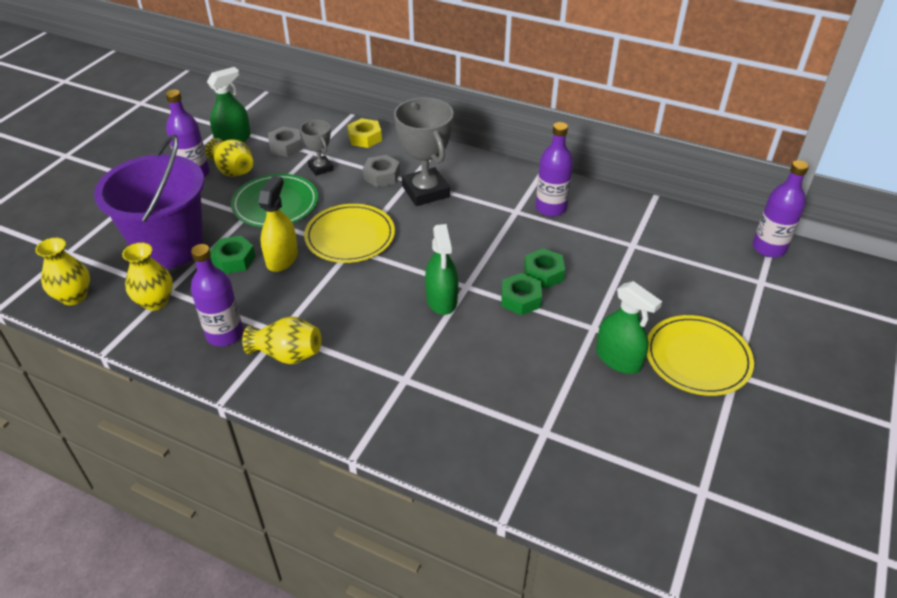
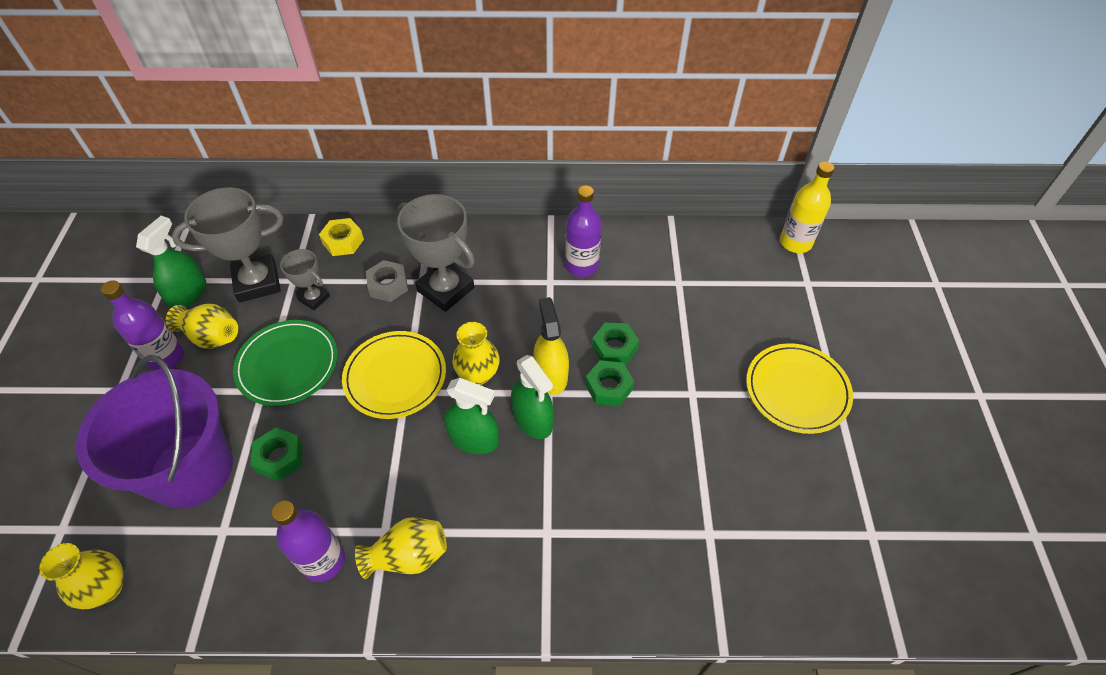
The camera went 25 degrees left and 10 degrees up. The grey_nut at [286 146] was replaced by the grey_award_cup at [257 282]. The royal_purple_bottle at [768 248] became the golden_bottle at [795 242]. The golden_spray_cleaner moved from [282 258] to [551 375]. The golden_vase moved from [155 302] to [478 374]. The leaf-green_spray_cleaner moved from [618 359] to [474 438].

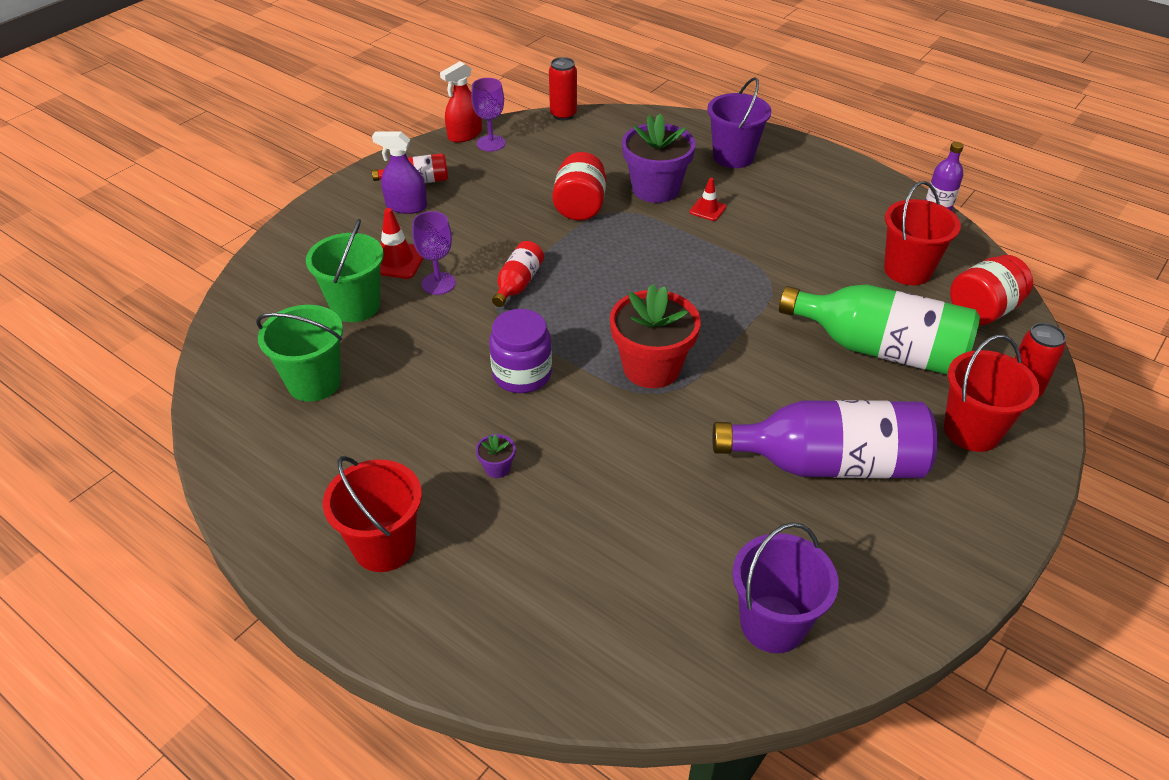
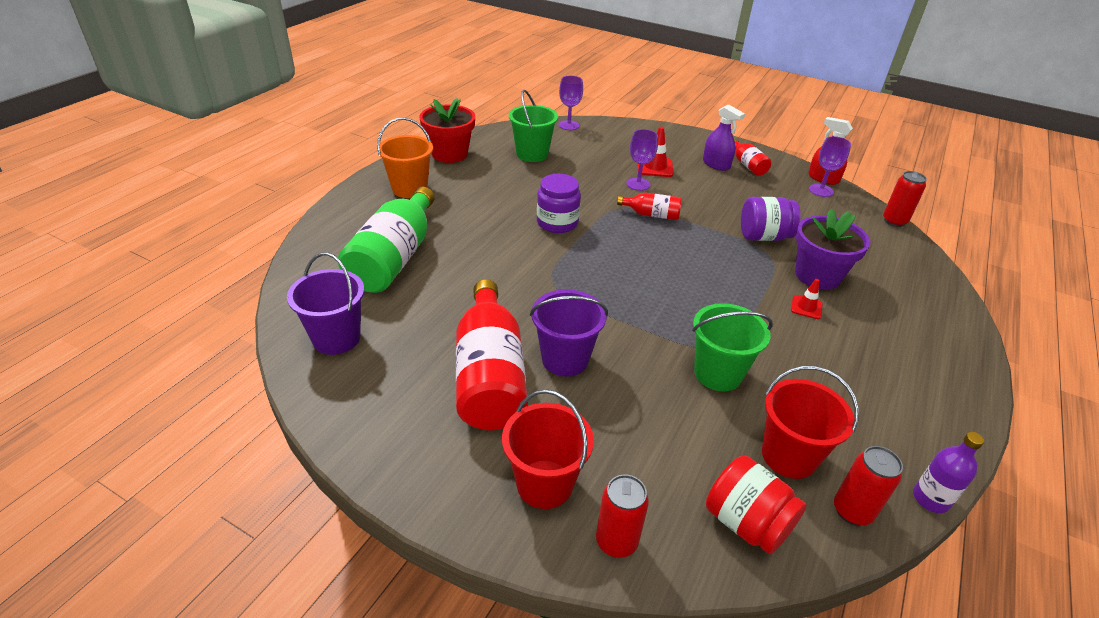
The camera went 80 degrees right and 5 degrees down. The royal_purple_bucket moved from [733 157] to [565 359]. The royal_purple_spray_cleaner at [406 206] turned 135 degrees clockwise. The scarlet_preserve_jar at [580 206] became the royal_purple_preserve_jar at [764 236]. The leaf-green_bucket moved from [355 306] to [718 373]. The scarlet_plant_pot moved from [651 367] to [449 154]. The leaf-green_bottle moved from [881 349] to [394 258]. The royal_purple_bottle at [829 463] became the scarlet_bottle at [490 375]. The royal_purple_plant_pot at [497 468] disappeared. The scarlet_bucket at [384 546] became the orange-coloured_bucket at [409 189]. The royal_purple_chalice at [568 125] appeared. The scarlet_soda_can at [852 511] appeared.

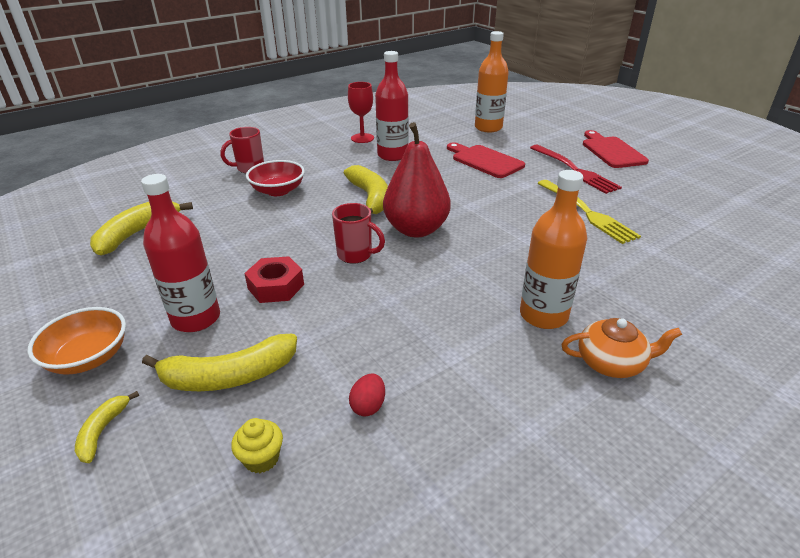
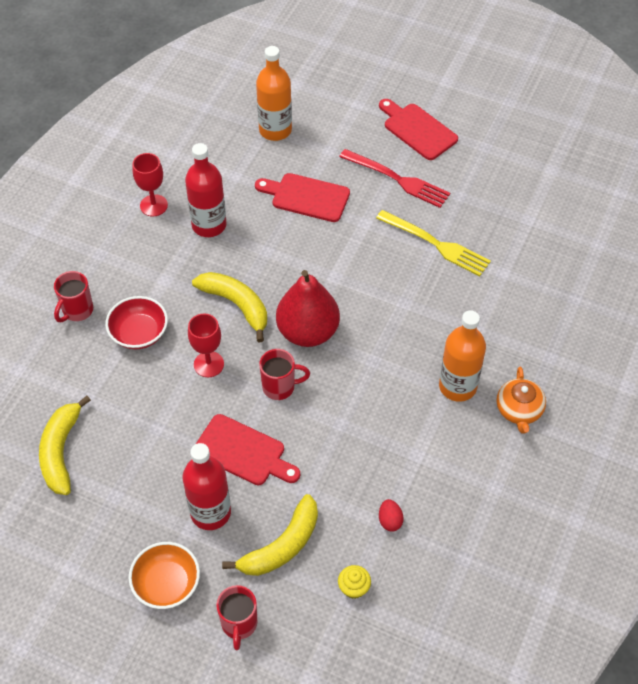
The camera went 30 degrees left and 20 degrees up. The scarlet_nut at [276 286] was replaced by the scarlet_chopping_board at [243 452]. The orange-coloured_teapot at [611 363] turned 120 degrees clockwise. The golden_banana_fruit at [103 431] was replaced by the scarlet_tea_mug at [239 624]. The scarlet_chalice at [208 364] appeared.

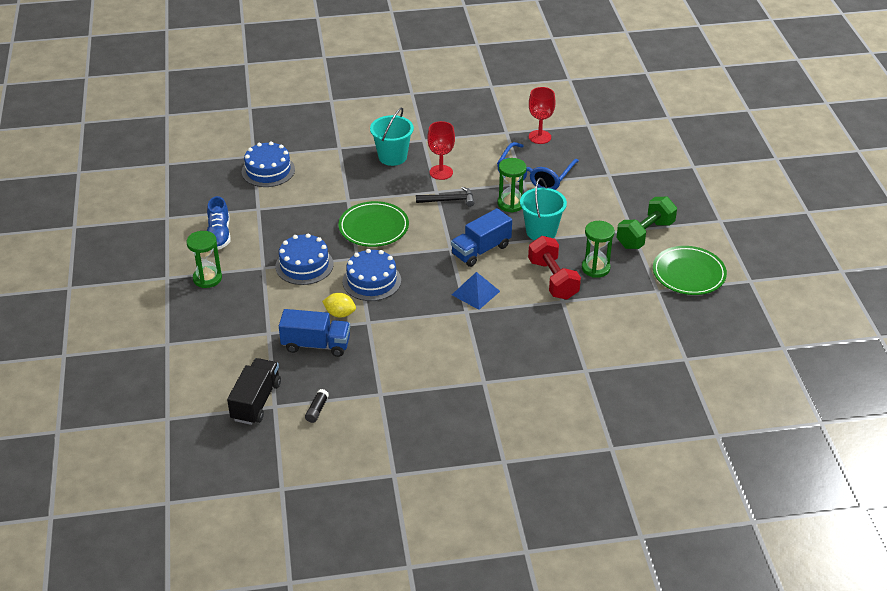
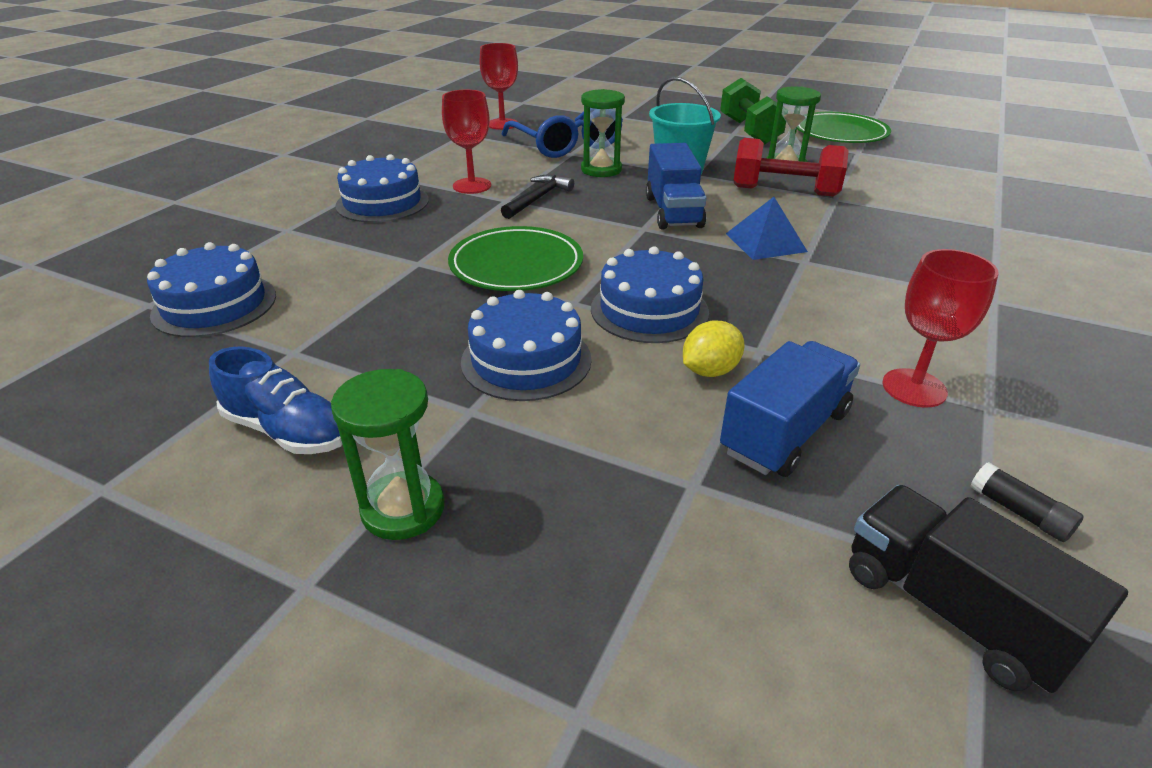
The camera went 55 degrees left and 5 degrees down. The turquoise_bucket at [392 157] was replaced by the blue_layer_cake at [382 203]. The scarlet_chalice at [914 388] appeared.

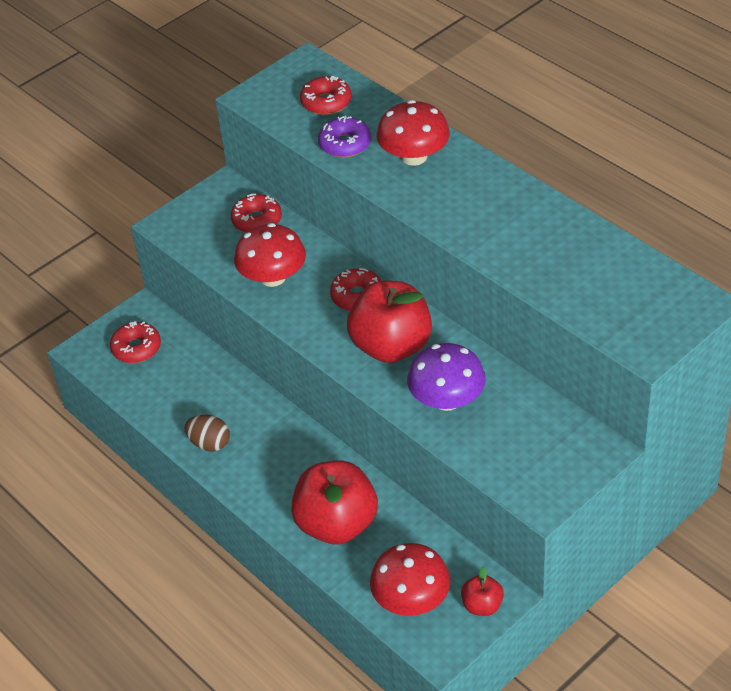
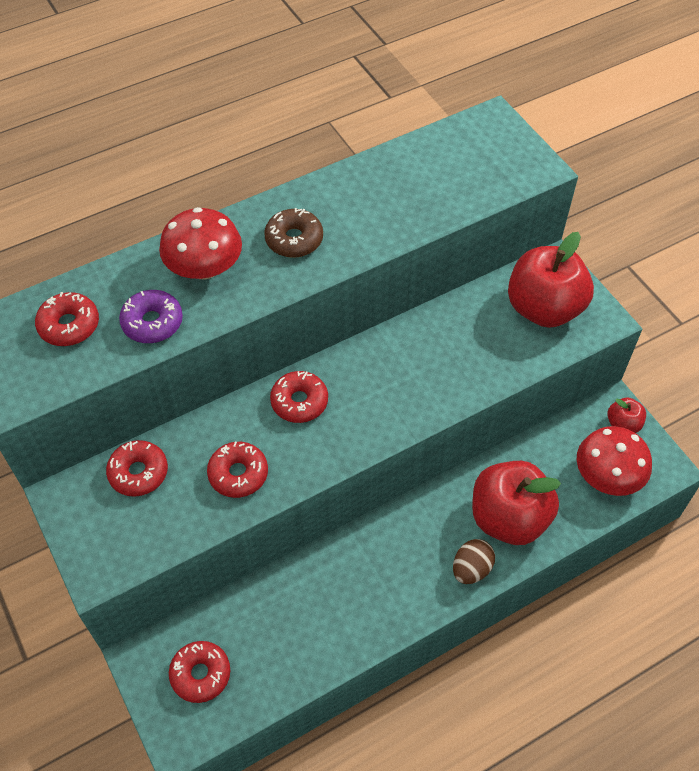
The camera went 80 degrees left and 10 degrees up. The scarlet_fungus at [273 277] was replaced by the scarlet_glazed_donut at [238 474]. The scarlet_apple_fruit moved from [391 346] to [544 308]. The royal_purple_fungus at [447 400] disappeared. The brown_egg moved from [209 443] to [471 569]. The brown_glazed_donut at [294 239] appeared.

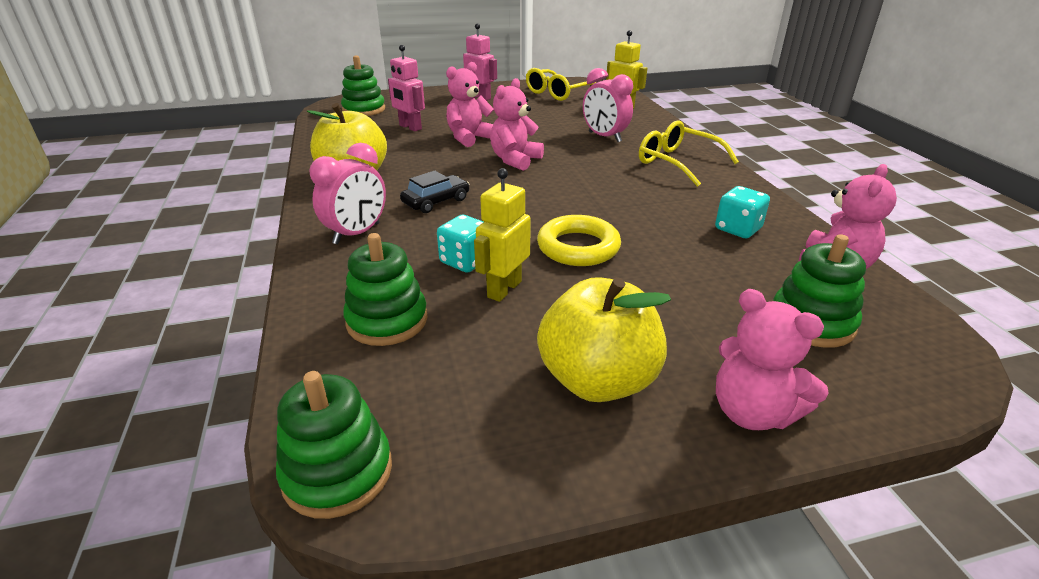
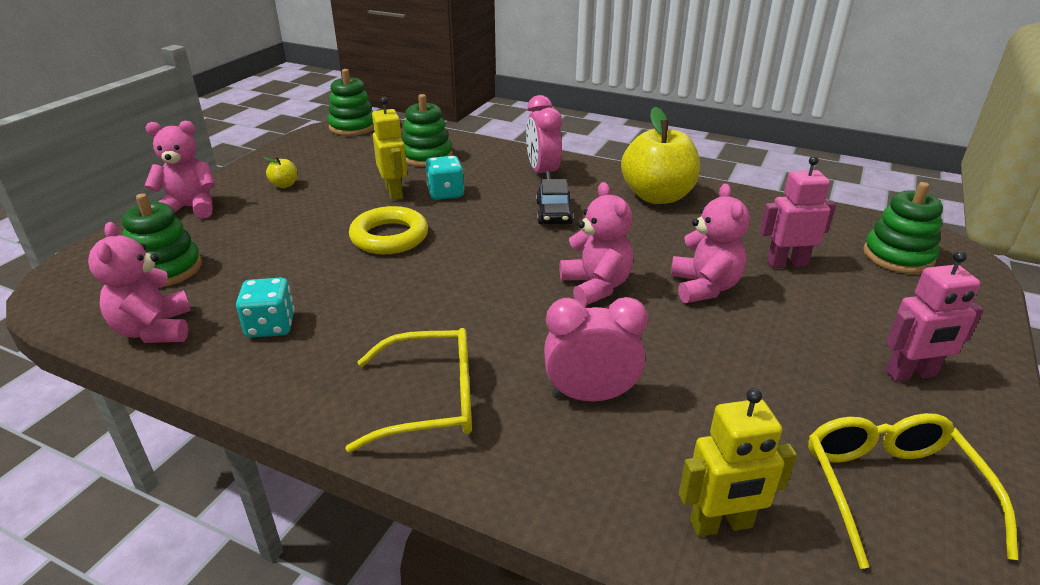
The camera went 130 degrees right and 0 degrees up. The golden_apple_fruit at [598 380] changed to 0.40 times the size.

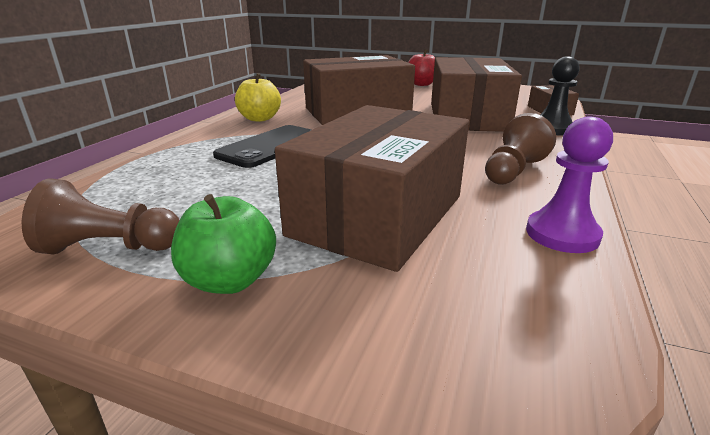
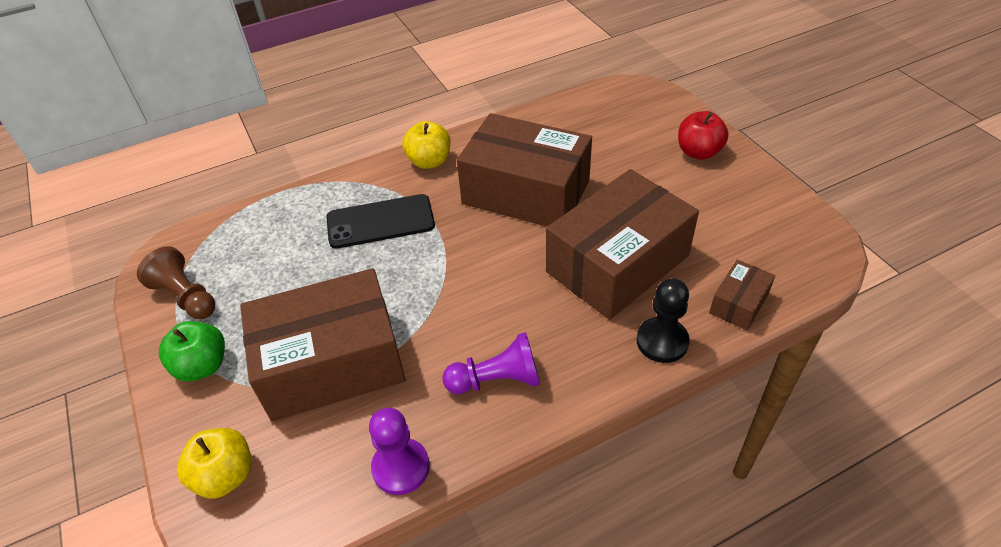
The camera went 45 degrees right and 20 degrees up. The brown_chess_pawn at [513 171] became the royal_purple_chess_pawn at [497 380]. The golden_apple_fruit at [225 476] appeared.

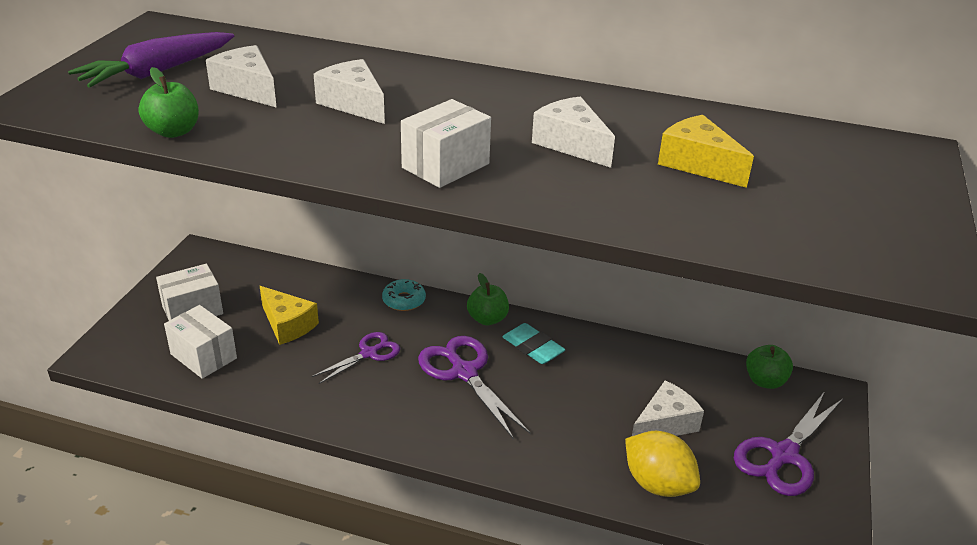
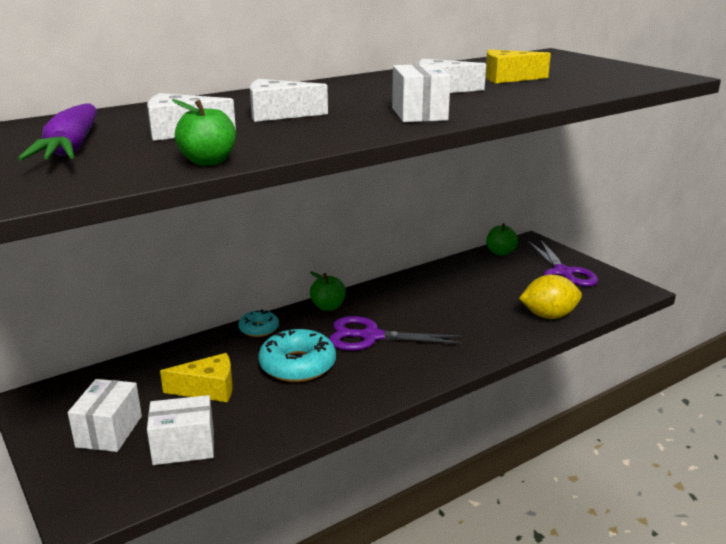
The camera went 50 degrees left and 10 degrees down. The turquoise_eraser at [533 347] disappeared. The royal_purple_scissors at [369 353] was replaced by the turquoise_glazed_donut at [297 365]. The white_cheese at [665 424] disappeared.

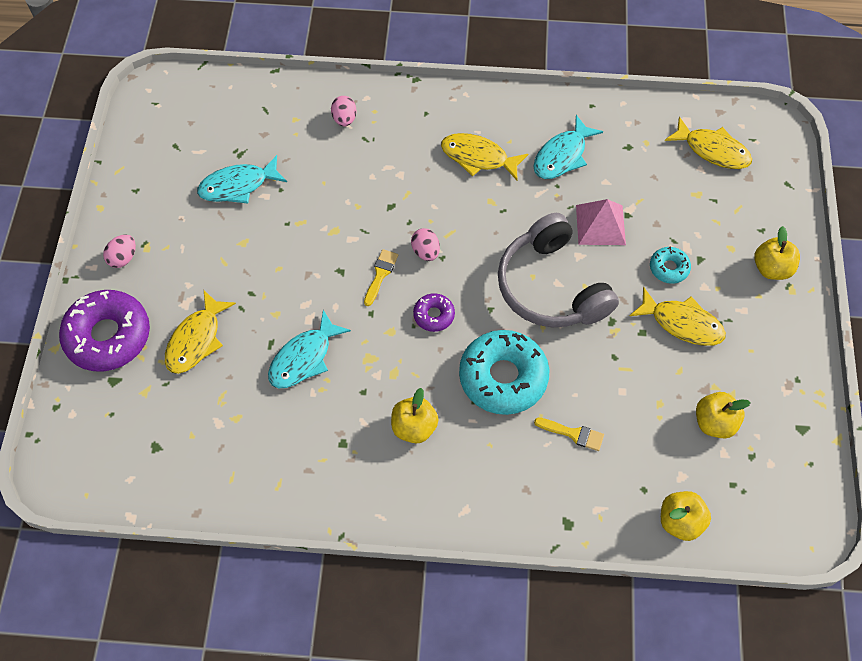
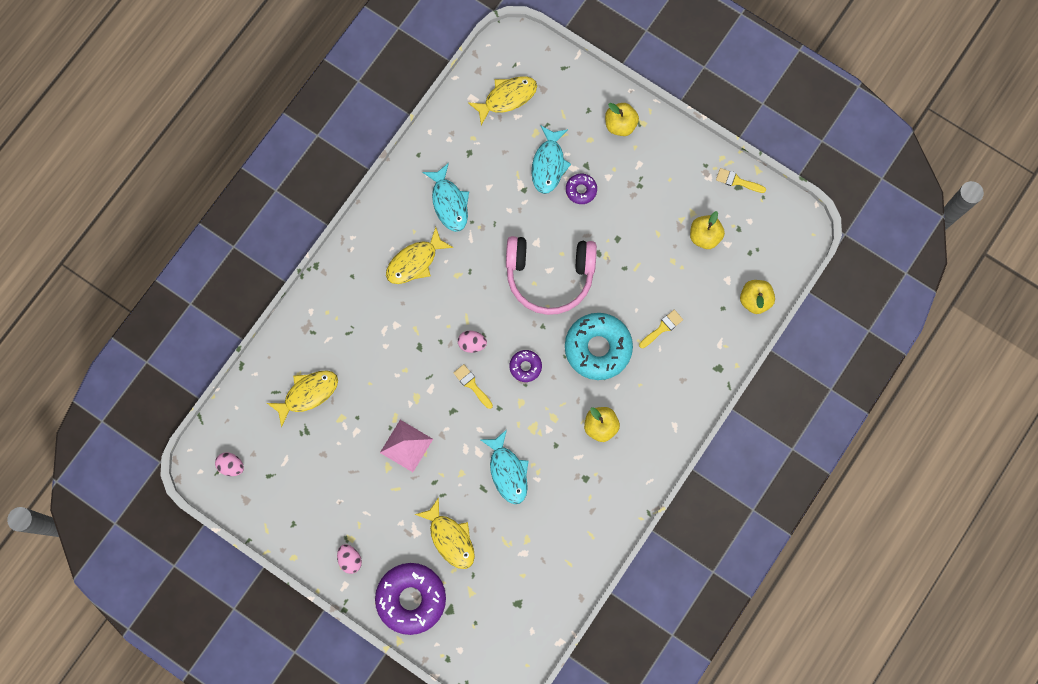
The camera went 60 degrees left and 15 degrees up. The rosy_egg moved from [344 119] to [231 466]. The turquoise_toy_fish moved from [238 186] to [549 164]. The rosy_solid_pyramid moved from [600 224] to [406 445]. The grey_over-ear_headphones at [551 287] became the rosy_over-ear_headphones at [549 276]. The turquoise_glazed_donut at [669 268] became the royal_purple_glazed_donut at [581 190]. The golden_toy_fish moved from [682 323] to [308 394]. The golden_paint_brush at [737 181] appeared.

